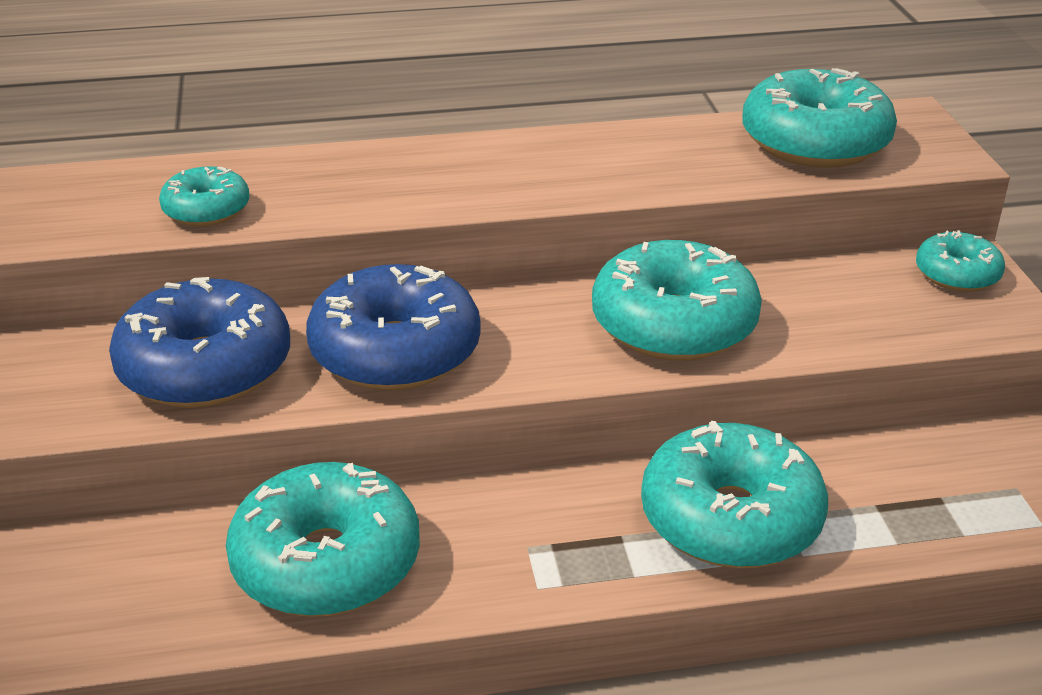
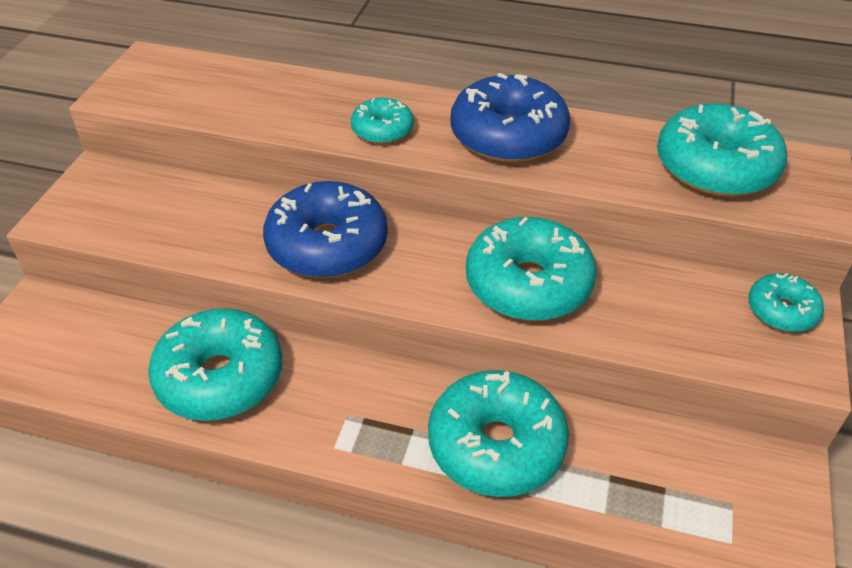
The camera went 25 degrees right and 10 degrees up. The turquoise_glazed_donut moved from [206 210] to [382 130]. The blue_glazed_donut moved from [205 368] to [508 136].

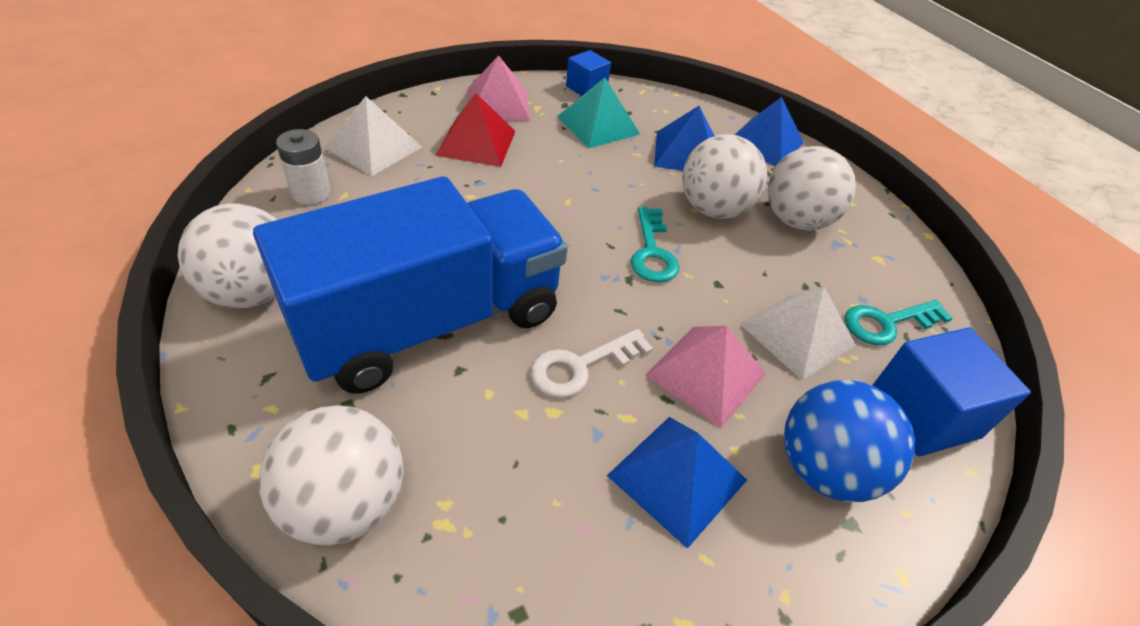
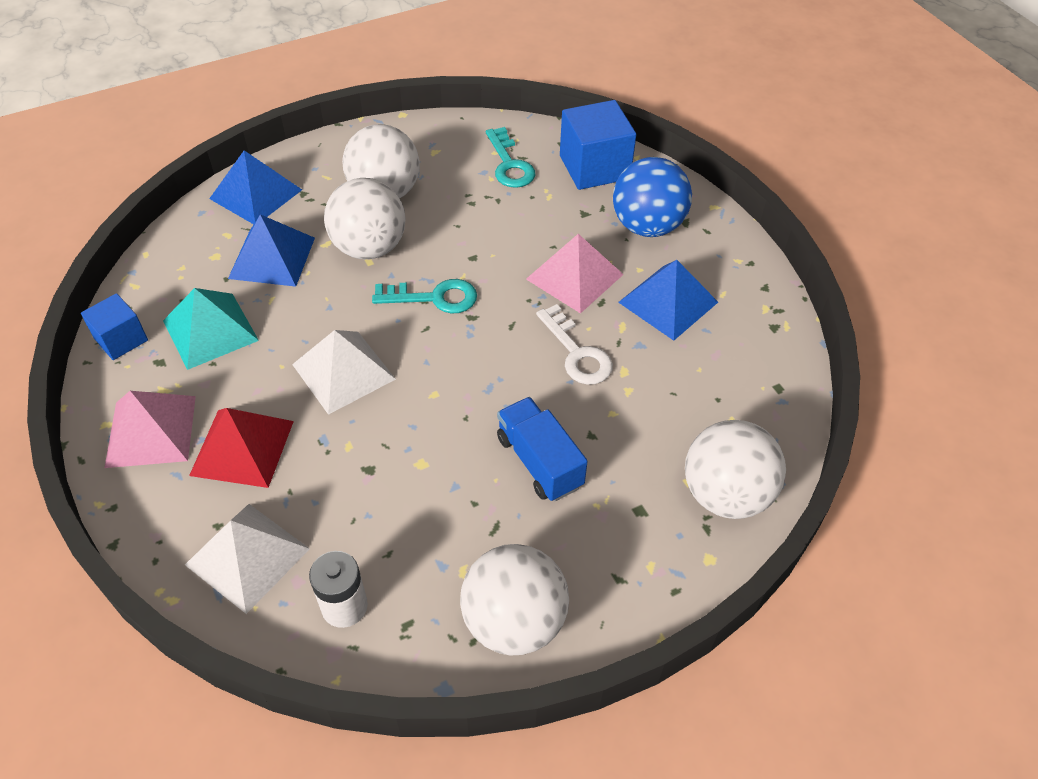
The camera went 85 degrees left and 5 degrees up. The blue_lorry at [430 322] changed to 0.44 times the size. The white_solid_pyramid moved from [797 334] to [344 371].

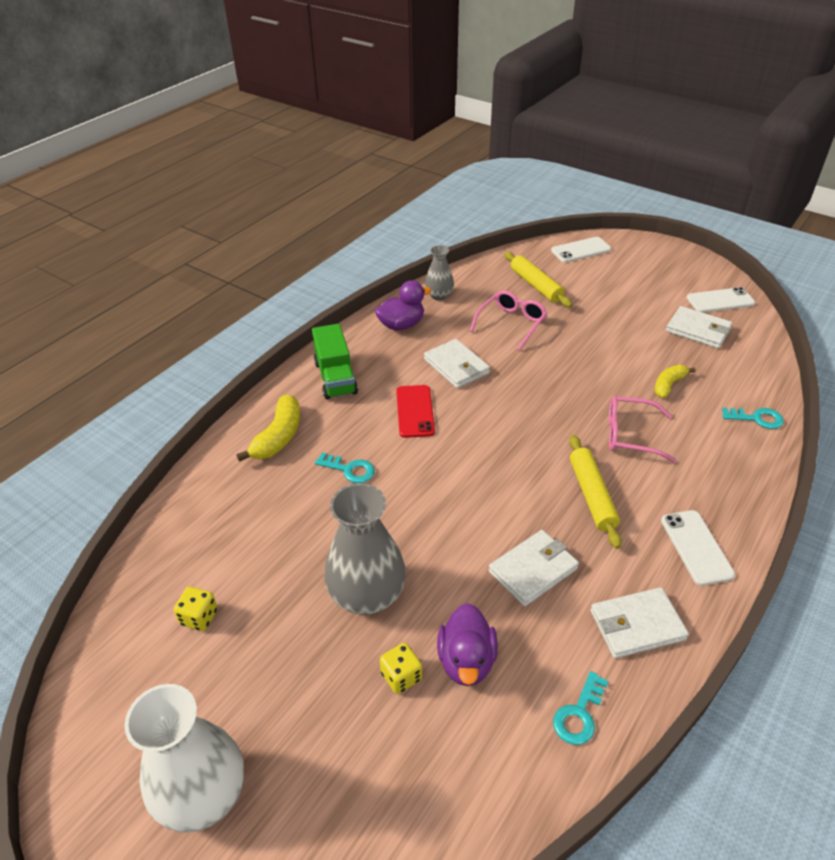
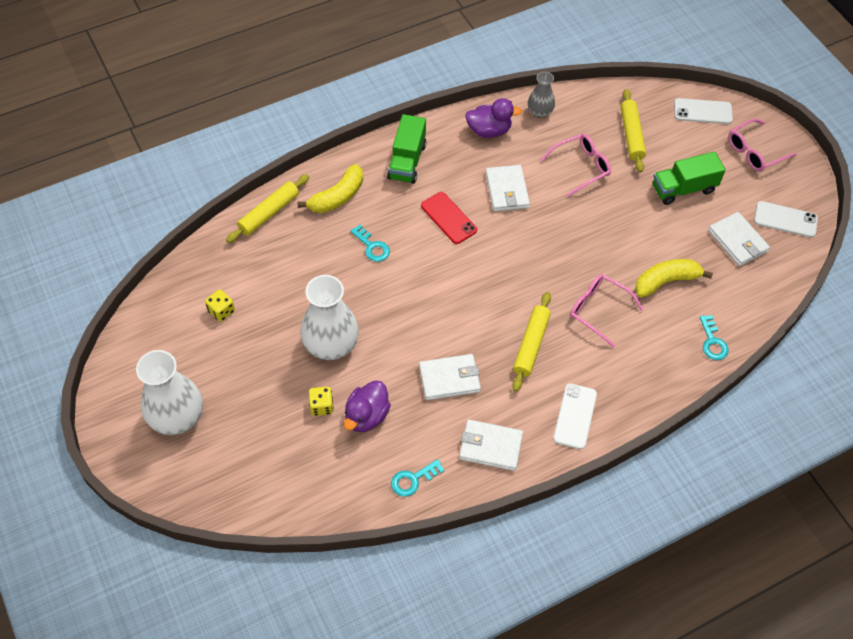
The camera went 25 degrees right and 15 degrees up. The golden_banana_fruit at [668 385] changed to 1.55 times the size. The scarlet_phone at [415 411] turned 60 degrees counterclockwise. The turquoise_latchkey at [757 418] turned 45 degrees clockwise. The grey_vase at [367 595] became the white_vase at [331 345]. The rosy_spectacles at [755 151] appeared. The leaf-green_lorry at [683 189] appeared. The golden_pastry_roller at [269 213] appeared.

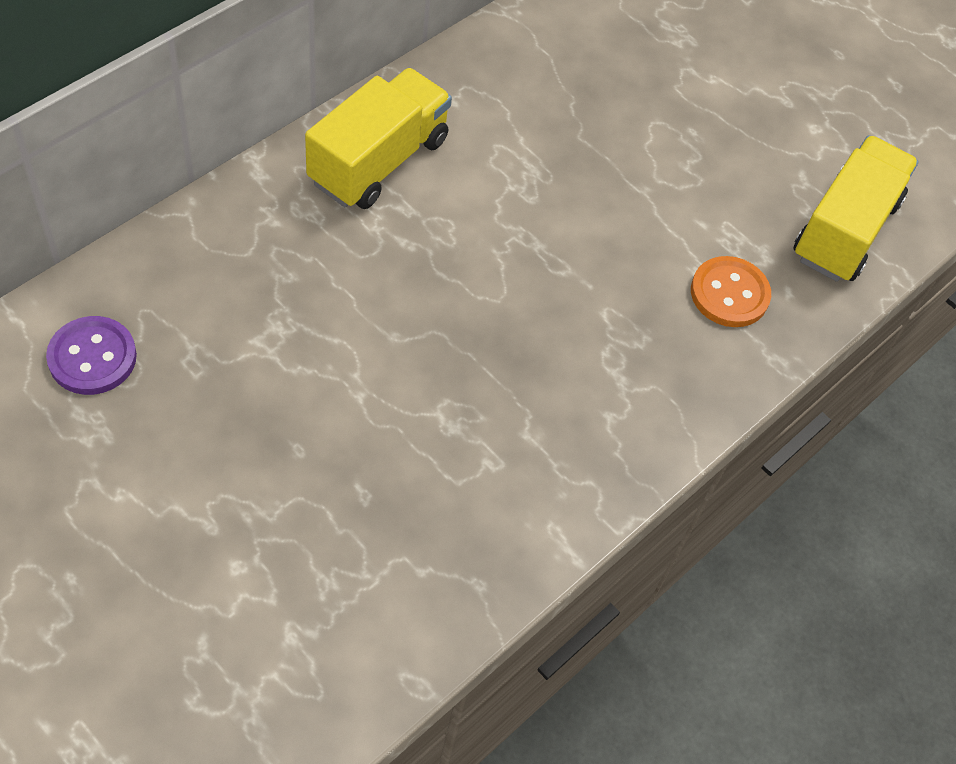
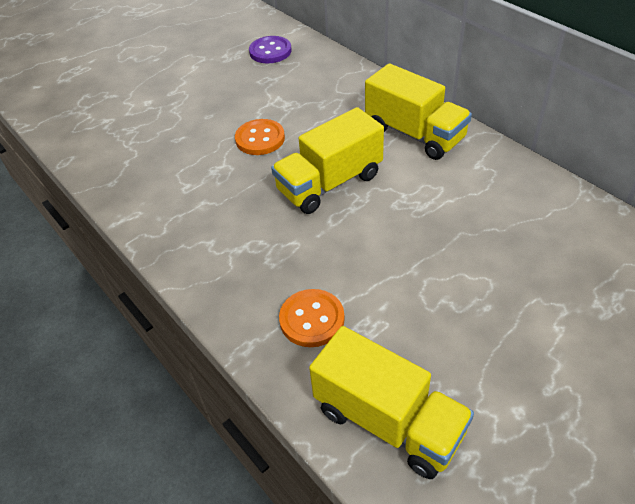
The camera went 105 degrees right and 10 degrees down. The golden_lorry at [329 183] appeared. The orange-coloured_shirt_button at [260 139] appeared.

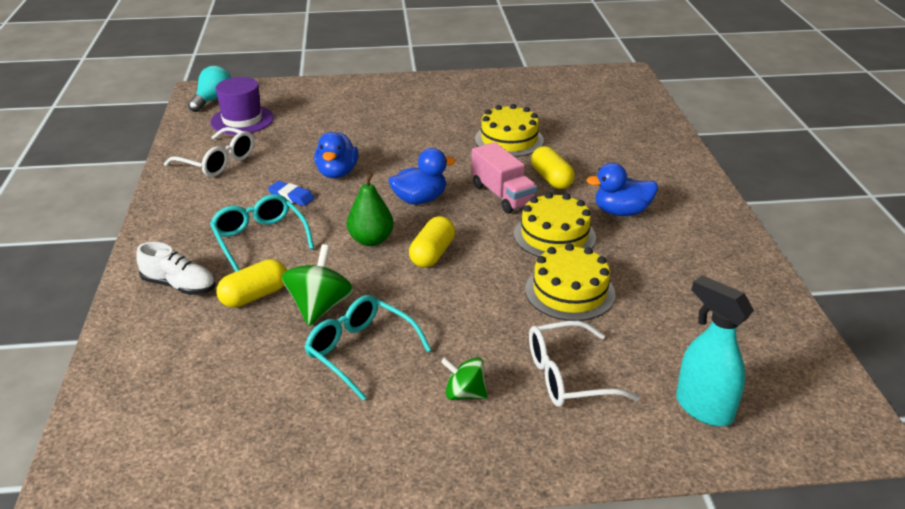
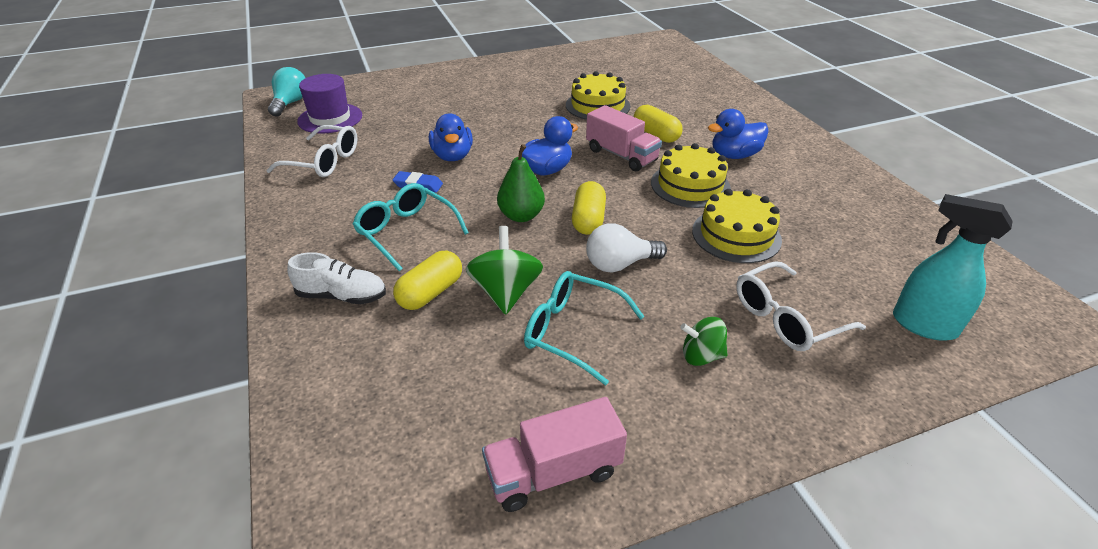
The camera went 15 degrees left and 5 degrees up. The white_lightbulb at [619 264] appeared. The rosy_lorry at [553 472] appeared.

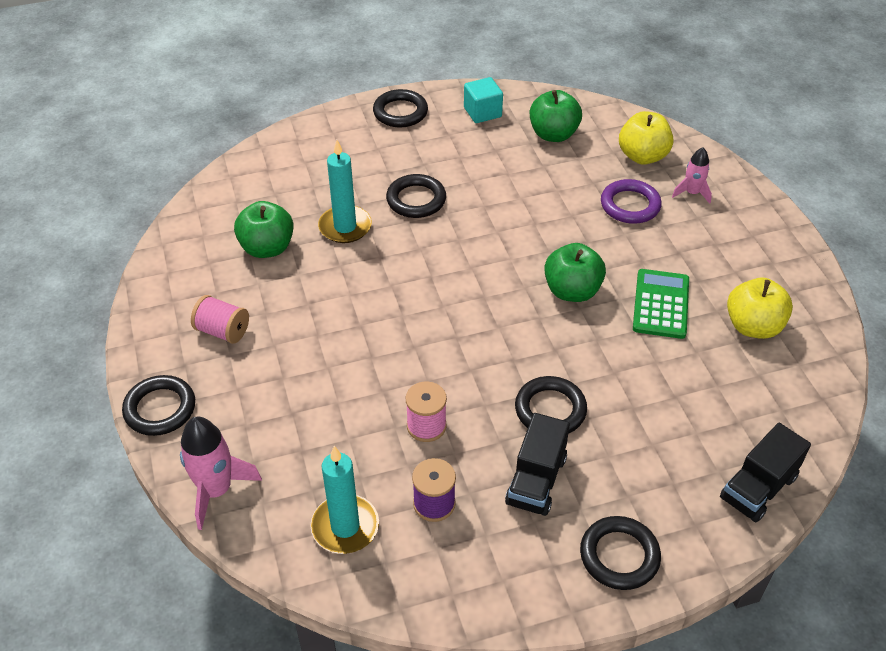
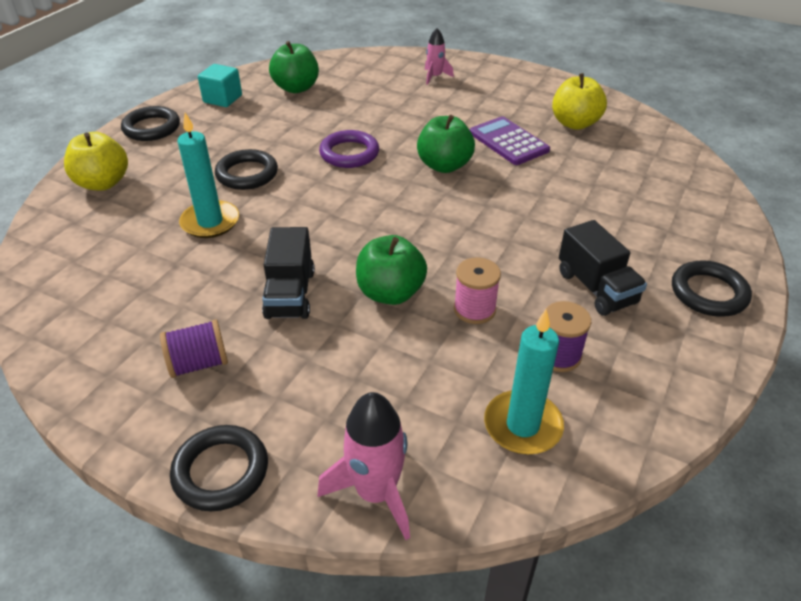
The camera went 45 degrees left and 5 degrees down. The golden_apple_fruit moved from [642 156] to [103 183]. The royal_purple_hoop moved from [630 205] to [349 153]. The leaf-green_apple_fruit moved from [267 248] to [390 293]. The leaf-green_calculator at [661 304] became the royal_purple_calculator at [508 142]. The rosy_spool at [222 331] became the royal_purple_spool at [198 363]. The ebony_hoop at [550 410] disappeared. The ebony_lorry moved from [758 488] to [290 294].

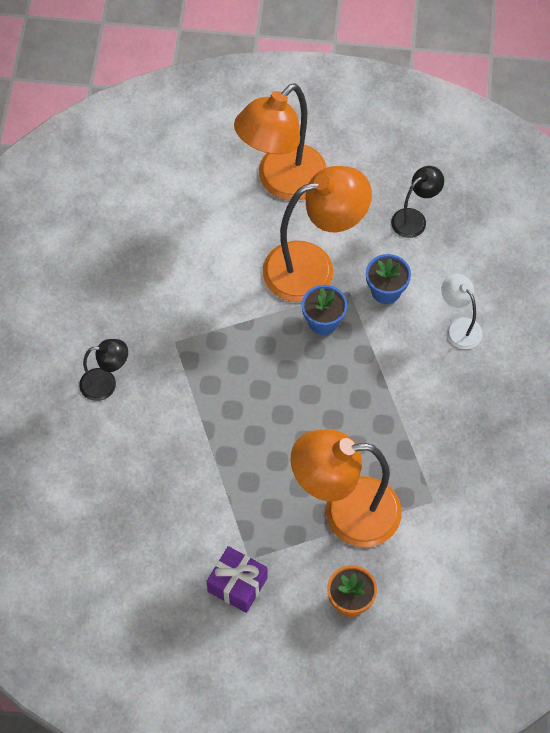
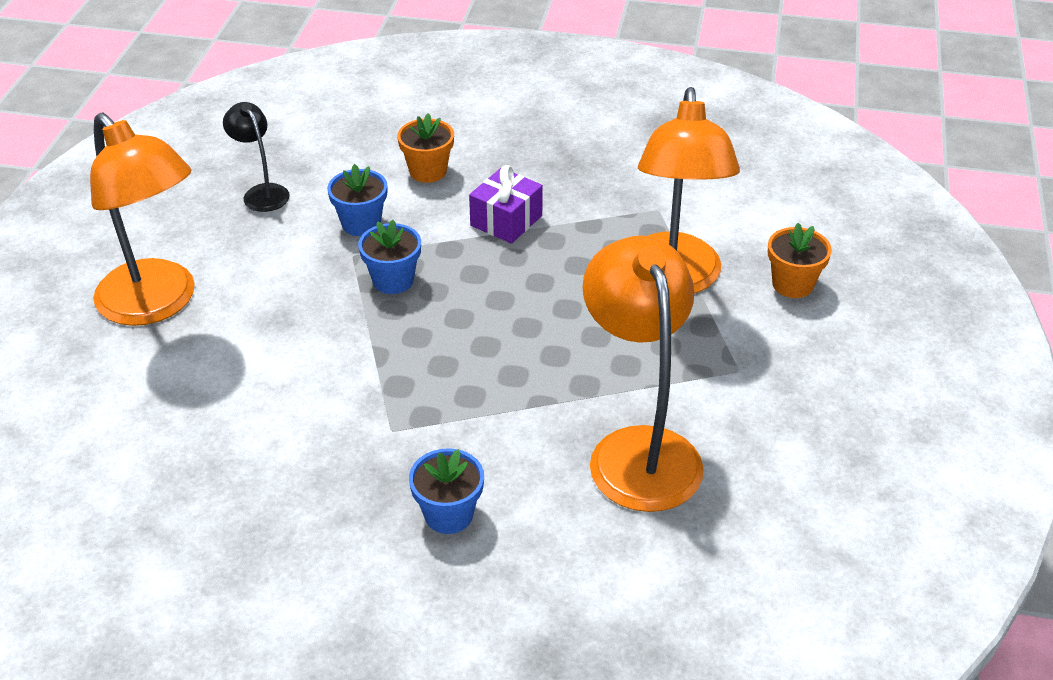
The camera went 85 degrees left and 20 degrees down. The orange-coloured_reading_lamp moved from [313 267] to [638 450]. The white_reading_lamp at [459 327] was replaced by the orange-coloured_plant_pot at [428 171]. The ebony_reading_lamp at [106 383] was replaced by the blue_plant_pot at [448 514]. The royal_purple_gift moved from [237 584] to [506 220].

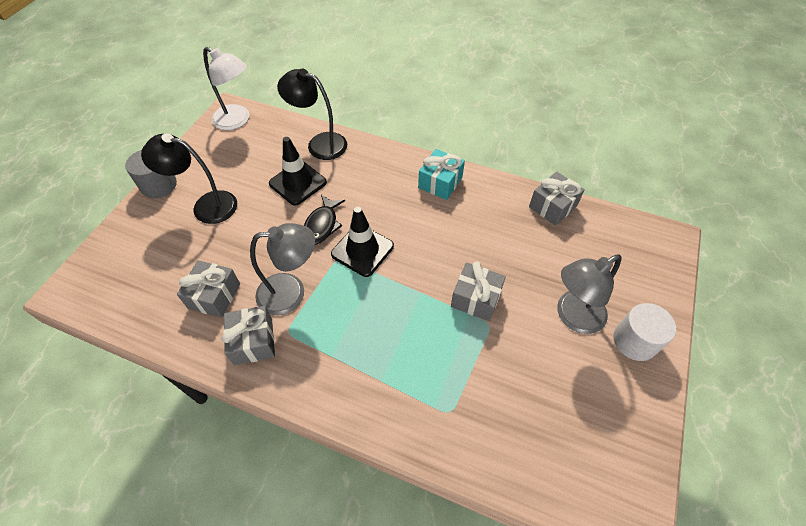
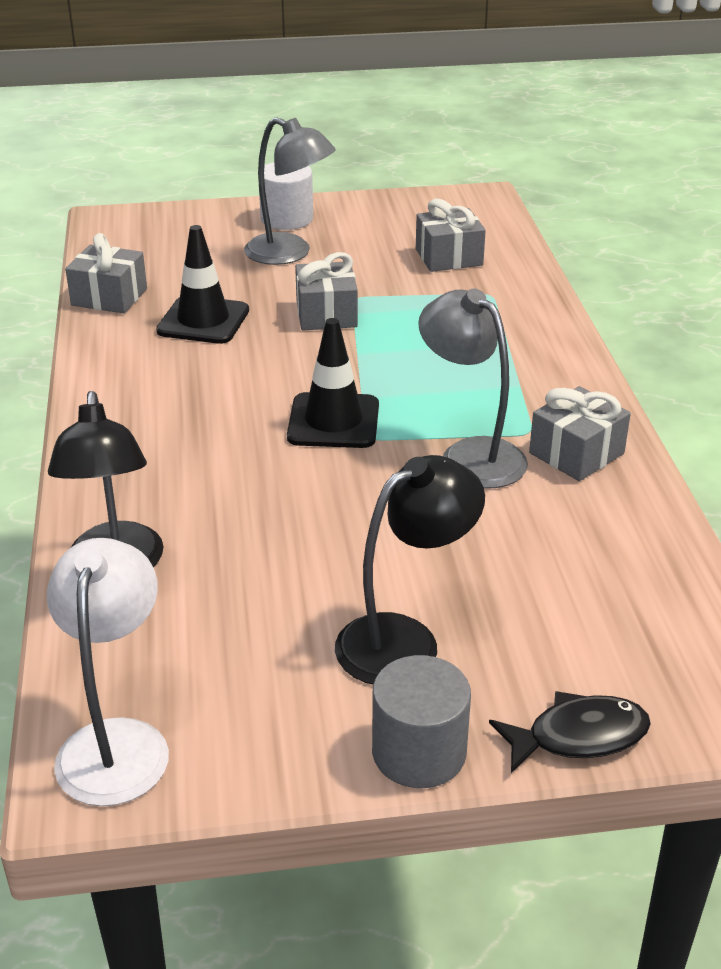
The camera went 120 degrees left and 20 degrees down. The ebony_reading_lamp at [206 206] turned 105 degrees counterclockwise. The ebony_safety_cone moved from [298 183] to [203 321]. The turquoise_gift at [440 182] disappeared. The ebony_toy_fish moved from [322 225] to [578 736]. The grey_gift moved from [214 296] to [449 257].

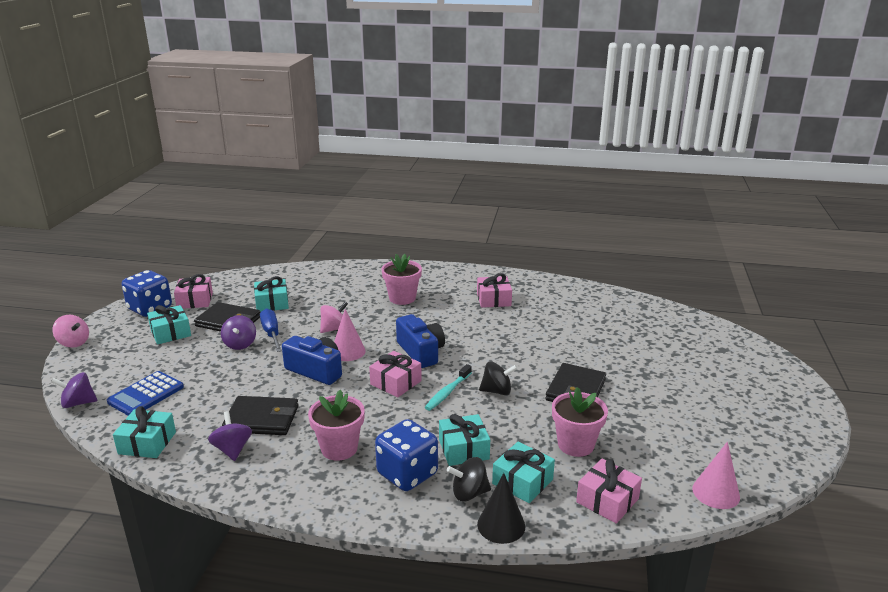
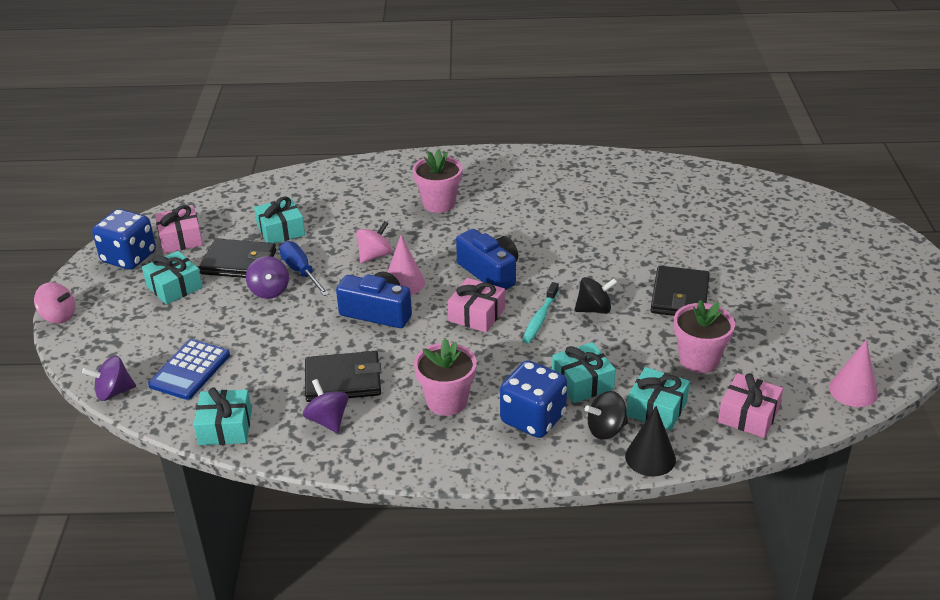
The camera went 10 degrees left and 10 degrees up. The rosy_gift at [493 299] disappeared.

